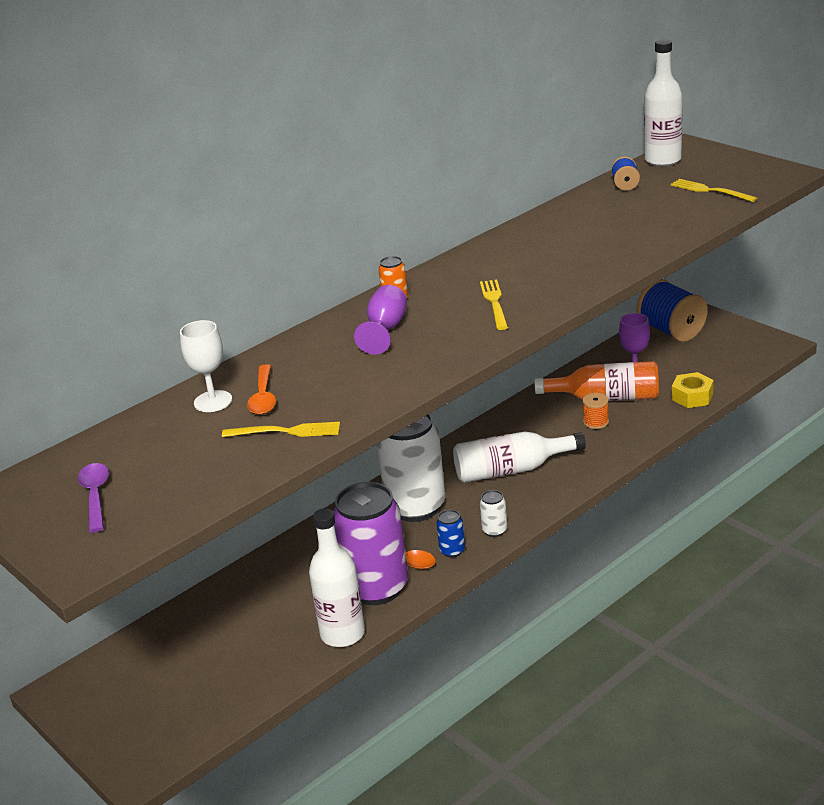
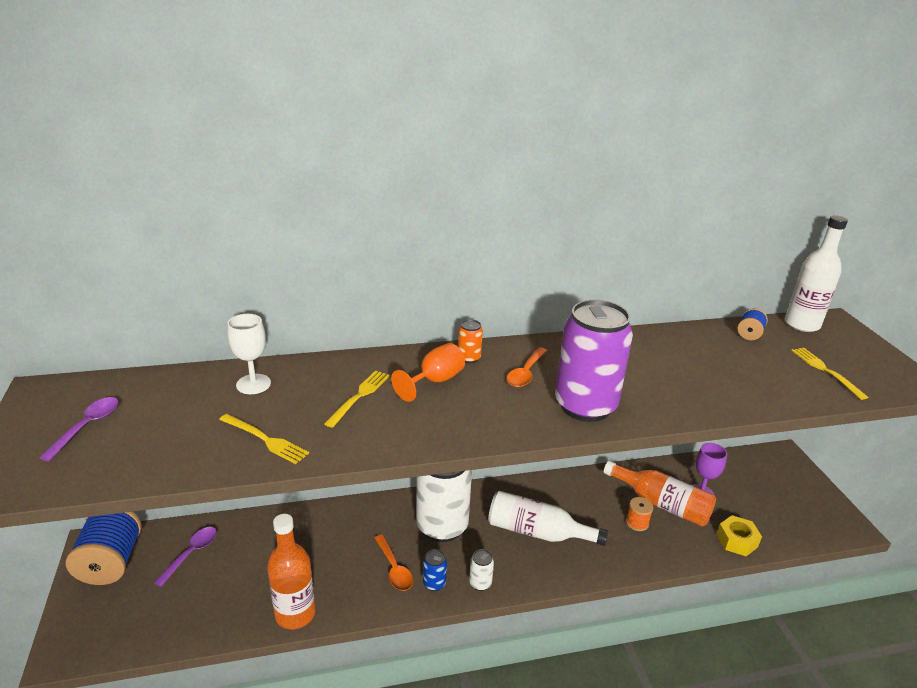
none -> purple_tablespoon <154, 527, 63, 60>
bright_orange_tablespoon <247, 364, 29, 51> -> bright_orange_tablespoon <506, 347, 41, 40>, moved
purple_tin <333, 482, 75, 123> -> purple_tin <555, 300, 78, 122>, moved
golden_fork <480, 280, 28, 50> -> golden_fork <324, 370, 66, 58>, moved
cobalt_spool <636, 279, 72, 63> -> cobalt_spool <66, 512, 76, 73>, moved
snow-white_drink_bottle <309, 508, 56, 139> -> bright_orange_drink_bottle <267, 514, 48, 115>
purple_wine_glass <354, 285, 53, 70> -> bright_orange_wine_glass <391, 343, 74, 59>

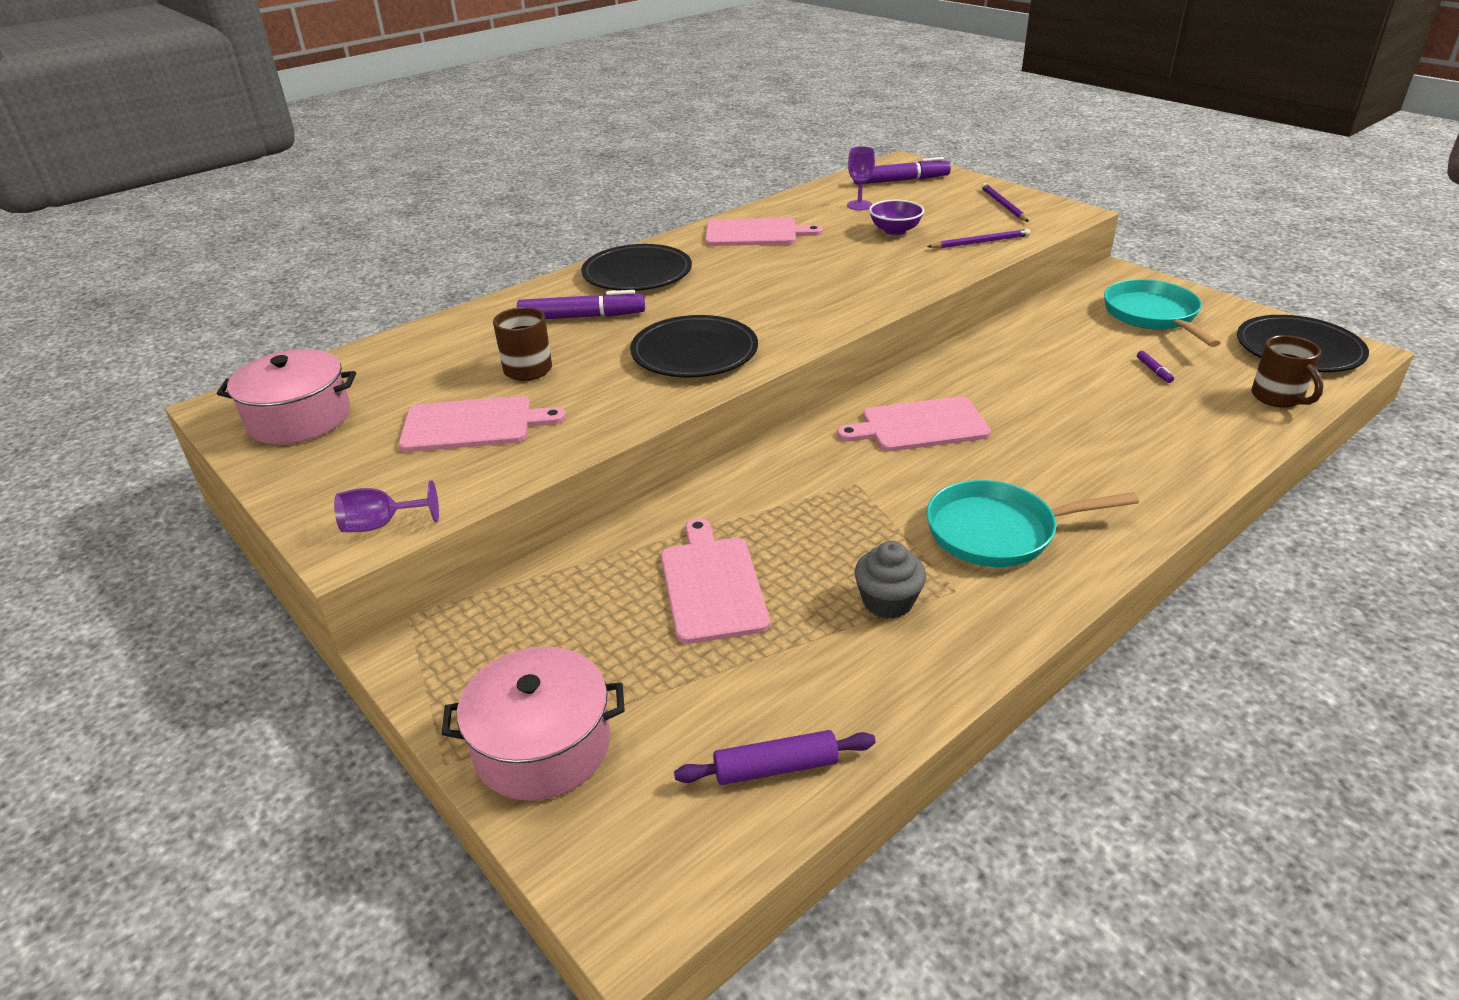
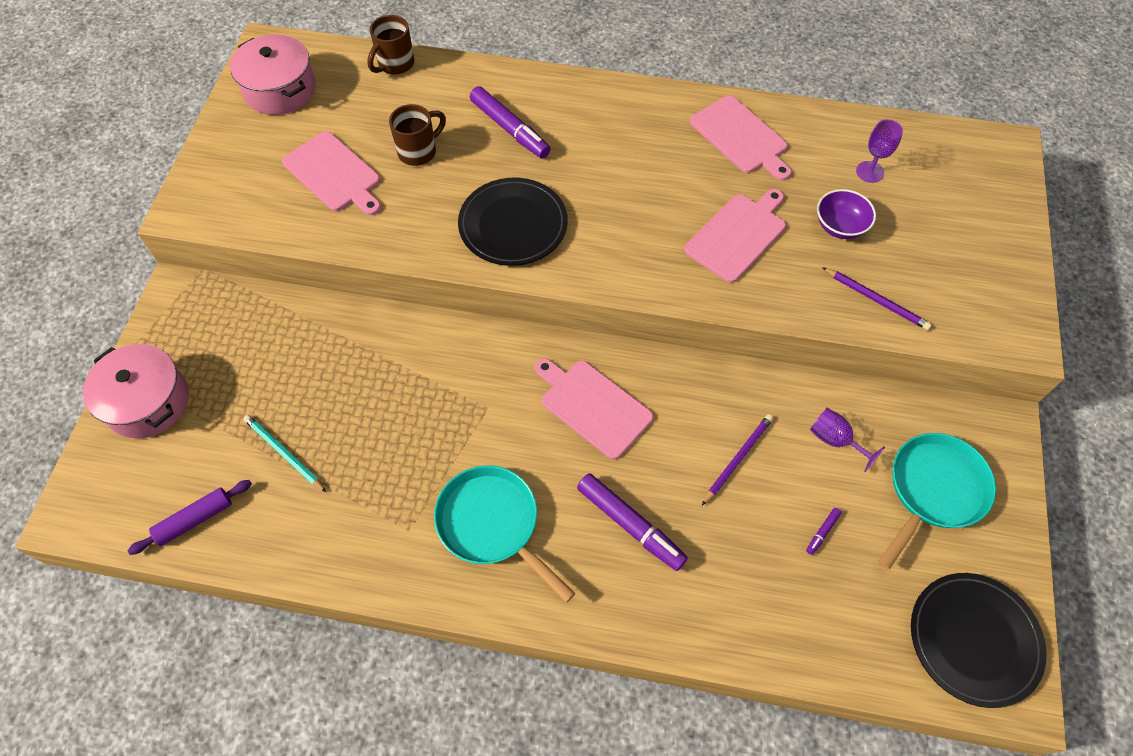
ebony_plate <581, 244, 111, 47> -> none
gray_fairy_cake <854, 541, 72, 78> -> none
none -> teal_lead_pencil <244, 415, 82, 77>
purple_wine_glass <334, 480, 105, 52> -> purple_wine_glass <810, 408, 75, 64>, moved
rose-pink_bread_board <661, 518, 109, 126> -> rose-pink_bread_board <684, 189, 102, 94>, moved
purple_marker_pen <853, 157, 98, 28> -> purple_marker_pen <577, 473, 111, 98>, moved
purple_lead_pencil <981, 183, 48, 39> -> purple_lead_pencil <702, 414, 71, 91>, moved
russet_coffee_mug <1251, 335, 73, 73> -> russet_coffee_mug <367, 15, 48, 60>, moved
purple_rolling_pin <674, 730, 202, 55> -> purple_rolling_pin <127, 480, 125, 75>, 75 degrees counterclockwise

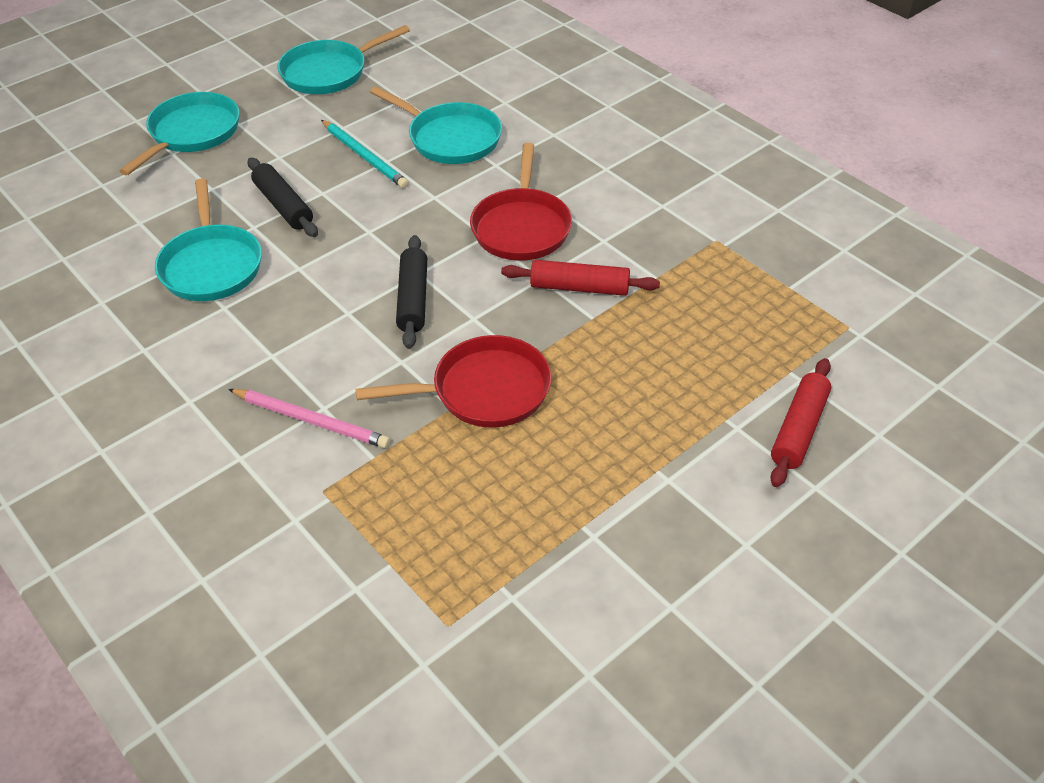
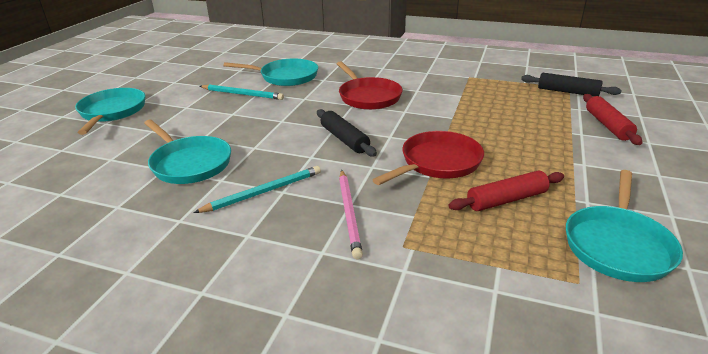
none -> teal_lead_pencil <194, 166, 127, 47>
ebony_rolling_pin <248, 158, 70, 79> -> ebony_rolling_pin <521, 73, 101, 23>, moved
teal_frying_pan <278, 25, 132, 69> -> teal_frying_pan <566, 170, 117, 112>, moved
crimson_rolling_pin <501, 260, 159, 36> -> crimson_rolling_pin <448, 170, 116, 41>, moved
rose-pink_lead_pencil <228, 389, 162, 59> -> rose-pink_lead_pencil <339, 170, 24, 89>, 90 degrees clockwise

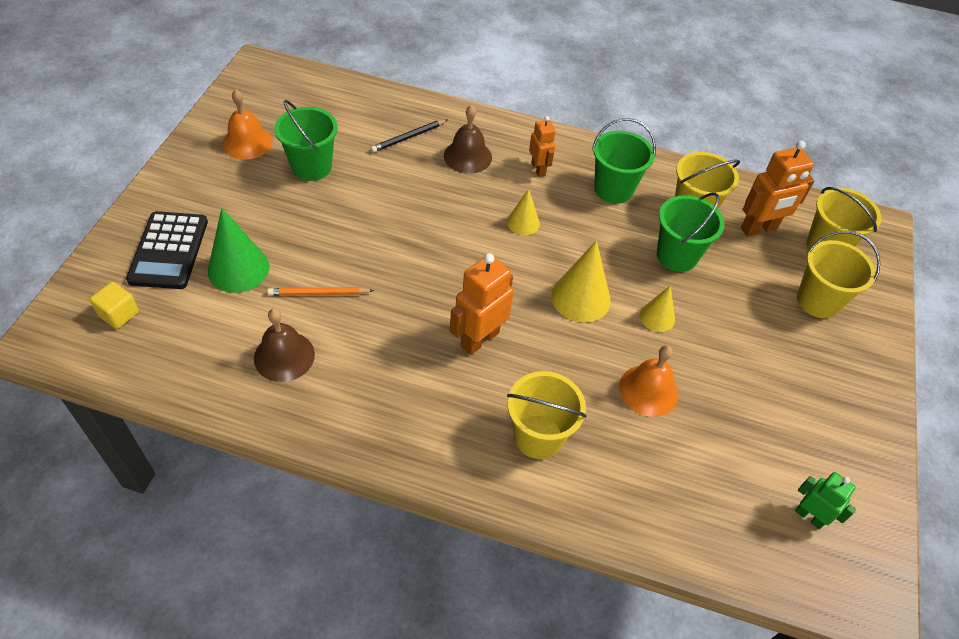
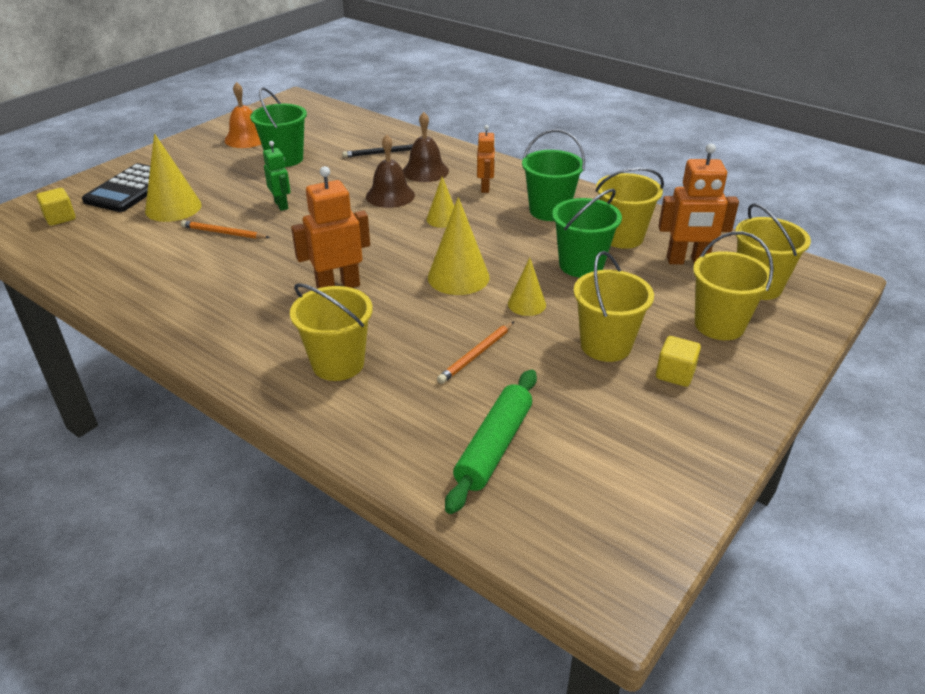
none -> emerald_rolling_pin <445, 369, 92, 145>
none -> golden_bucket <573, 251, 81, 111>
none -> golden_cube <656, 336, 45, 51>
russet_bell <254, 308, 61, 74> -> russet_bell <366, 134, 49, 74>, moved
emerald_toy_robot <795, 472, 61, 57> -> emerald_toy_robot <263, 141, 28, 70>, moved
bright_orange_bell <619, 345, 59, 72> -> bright_orange_lead_pencil <437, 322, 77, 62>
emerald_solid_cone <208, 208, 62, 85> -> golden_solid_cone <145, 133, 57, 89>

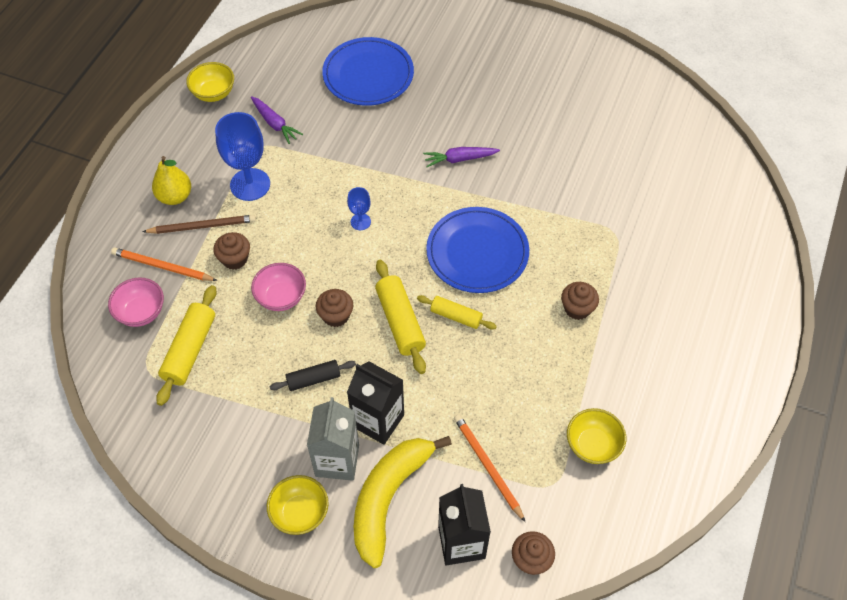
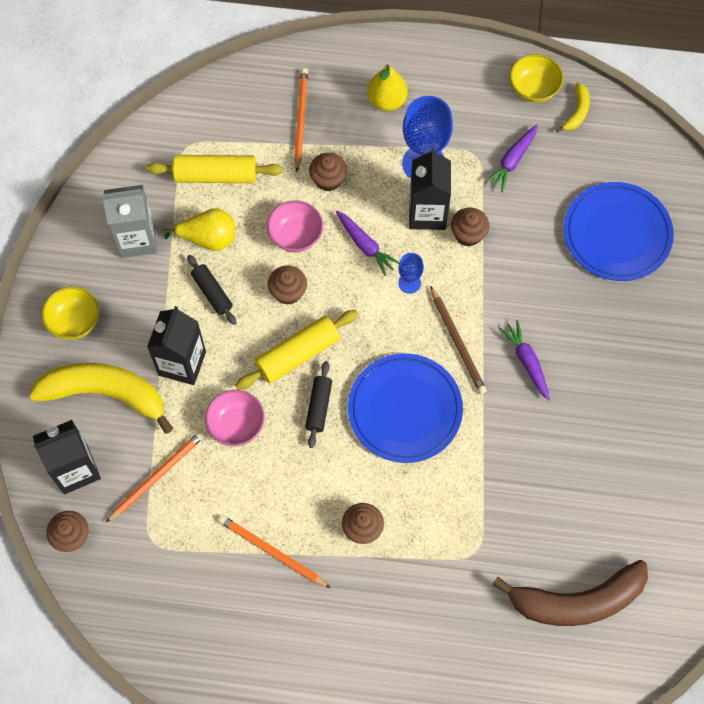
golden_bowl <567, 408, 59, 56> -> none
none -> golden_toy_pear <163, 208, 72, 43>
none -> bright_orange_lead_pencil <218, 515, 113, 73>
none -> purple_toy_carrot <336, 210, 64, 66>
none -> ebony_carton <409, 148, 42, 82>
none -> russet_fairy_cake <451, 207, 39, 40>
none -> russet_banana <492, 560, 156, 66>
none -> golden_banana <556, 82, 34, 50>
rose-pink_bowl <108, 277, 56, 50> -> rose-pink_bowl <205, 390, 59, 56>, moved
russet_lead_pencil <142, 215, 114, 19> -> russet_lead_pencil <430, 286, 57, 108>, moved
gray_carton <307, 397, 52, 84> -> gray_carton <102, 185, 55, 73>, moved
golden_rolling_pin <417, 295, 80, 35> -> ebony_rolling_pin <305, 361, 27, 87>

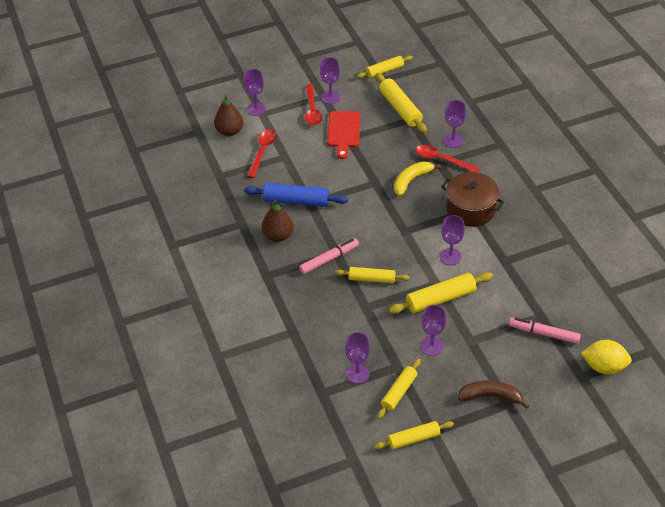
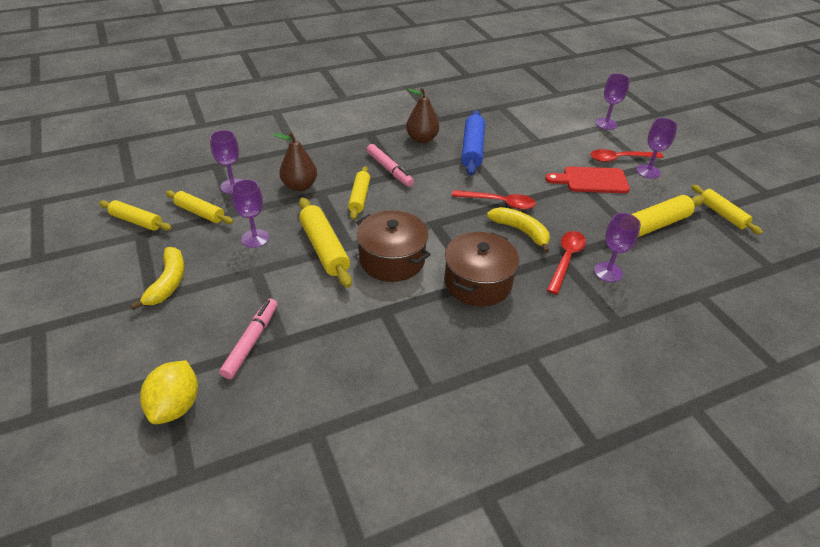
russet_toy_pear <214, 95, 29, 41> -> russet_toy_pear <273, 132, 44, 59>, moved
crimson_tablespoon <247, 129, 30, 49> -> crimson_tablespoon <452, 190, 84, 20>, moved
purple_wine_glass <440, 215, 25, 50> -> russet_pot <356, 210, 75, 72>
russet_banana <458, 380, 71, 29> -> golden_banana <130, 247, 55, 63>
golden_rolling_pin <374, 421, 80, 29> -> golden_rolling_pin <99, 200, 73, 31>, 45 degrees counterclockwise

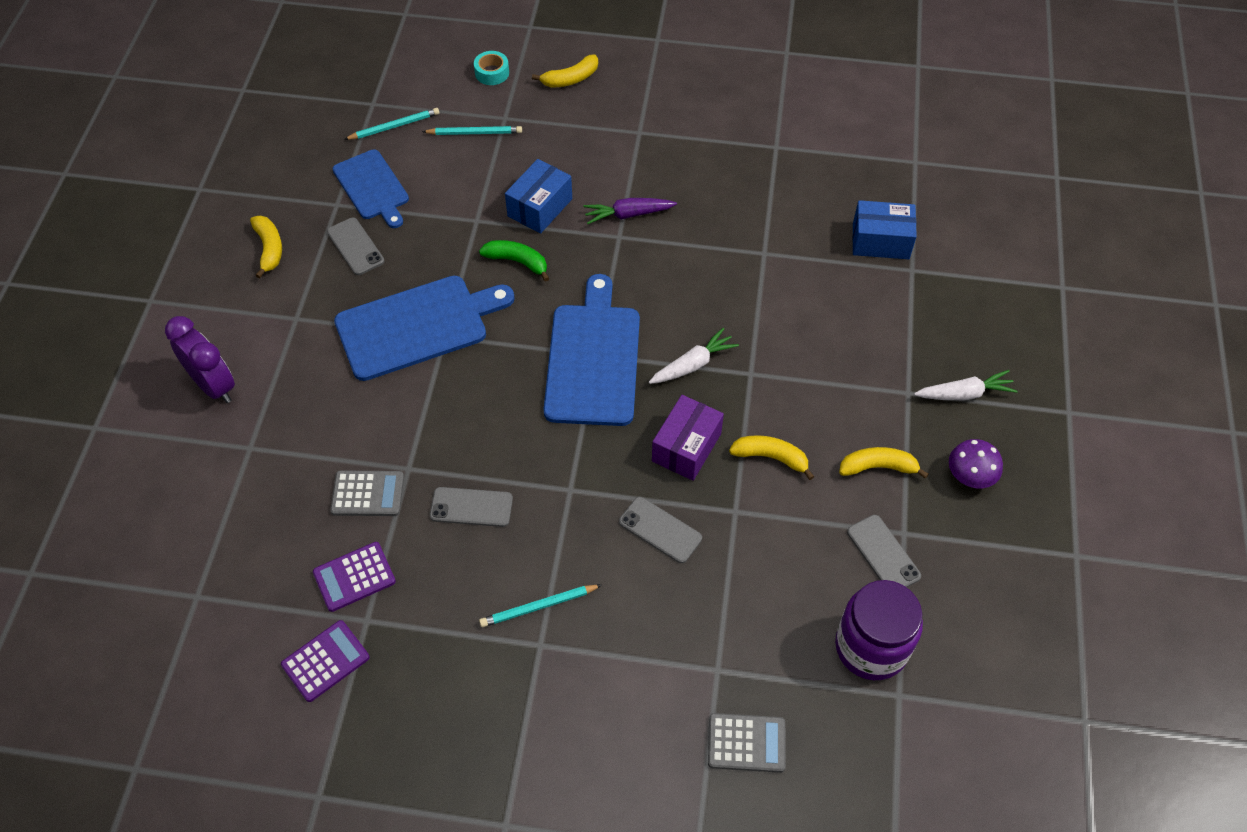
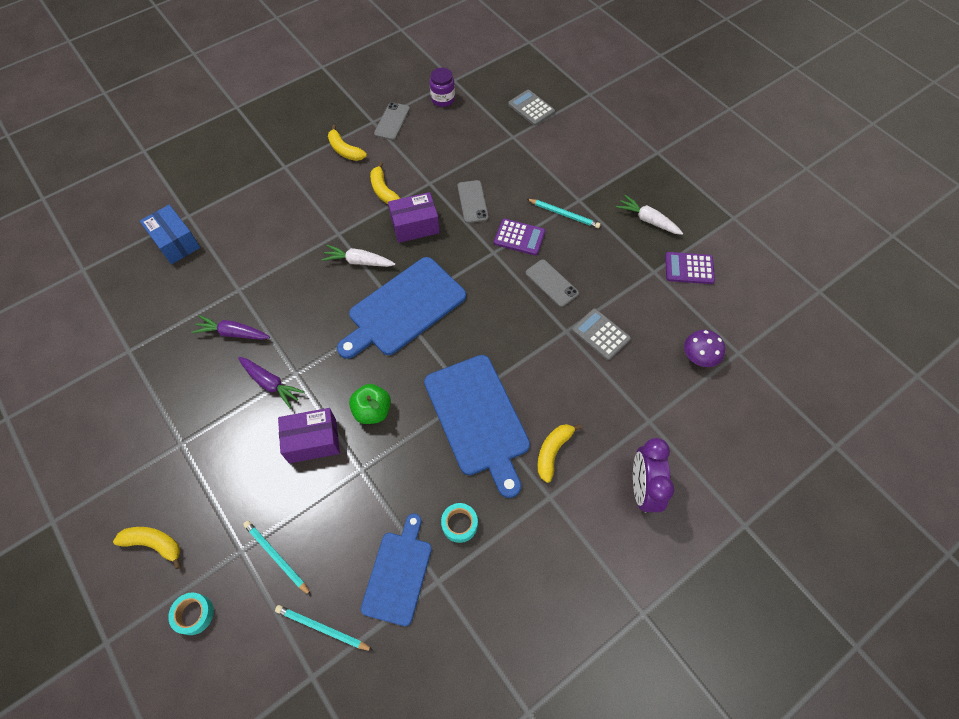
none -> purple_toy_carrot <192, 315, 78, 25>
golden_banana <250, 216, 32, 62> -> golden_banana <537, 424, 45, 59>, moved
purple_pocket_calculator <313, 542, 83, 70> -> purple_pocket_calculator <494, 218, 52, 38>, moved
snow-white_toy_carrot <914, 370, 104, 30> -> snow-white_toy_carrot <616, 195, 67, 40>, moved
purple_mushroom <949, 439, 54, 49> -> purple_mushroom <684, 330, 41, 37>, moved
gray_mobile_phone <327, 218, 57, 57> -> teal_sticky_tape <441, 503, 37, 40>
emerald_banana <479, 240, 71, 42> -> emerald_apple <349, 384, 42, 40>
cobalt_package <505, 159, 67, 75> -> purple_package <278, 408, 62, 55>
cobalt_bread_board <334, 276, 181, 105> -> cobalt_bread_board <424, 355, 106, 143>, 135 degrees counterclockwise
purple_jam_jar <835, 580, 88, 100> -> purple_jam_jar <430, 68, 25, 39>, x0.59

